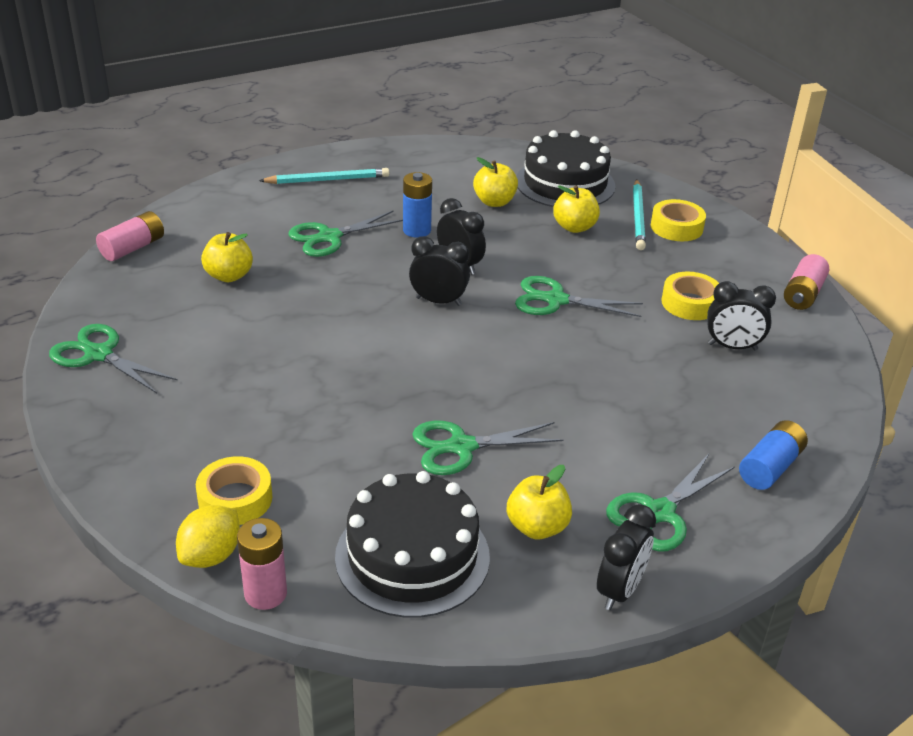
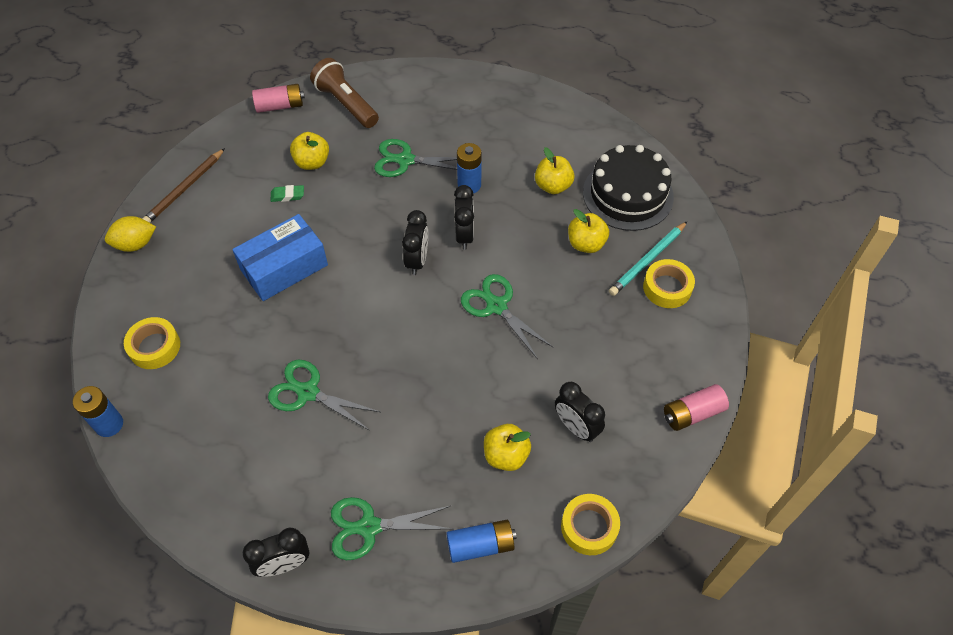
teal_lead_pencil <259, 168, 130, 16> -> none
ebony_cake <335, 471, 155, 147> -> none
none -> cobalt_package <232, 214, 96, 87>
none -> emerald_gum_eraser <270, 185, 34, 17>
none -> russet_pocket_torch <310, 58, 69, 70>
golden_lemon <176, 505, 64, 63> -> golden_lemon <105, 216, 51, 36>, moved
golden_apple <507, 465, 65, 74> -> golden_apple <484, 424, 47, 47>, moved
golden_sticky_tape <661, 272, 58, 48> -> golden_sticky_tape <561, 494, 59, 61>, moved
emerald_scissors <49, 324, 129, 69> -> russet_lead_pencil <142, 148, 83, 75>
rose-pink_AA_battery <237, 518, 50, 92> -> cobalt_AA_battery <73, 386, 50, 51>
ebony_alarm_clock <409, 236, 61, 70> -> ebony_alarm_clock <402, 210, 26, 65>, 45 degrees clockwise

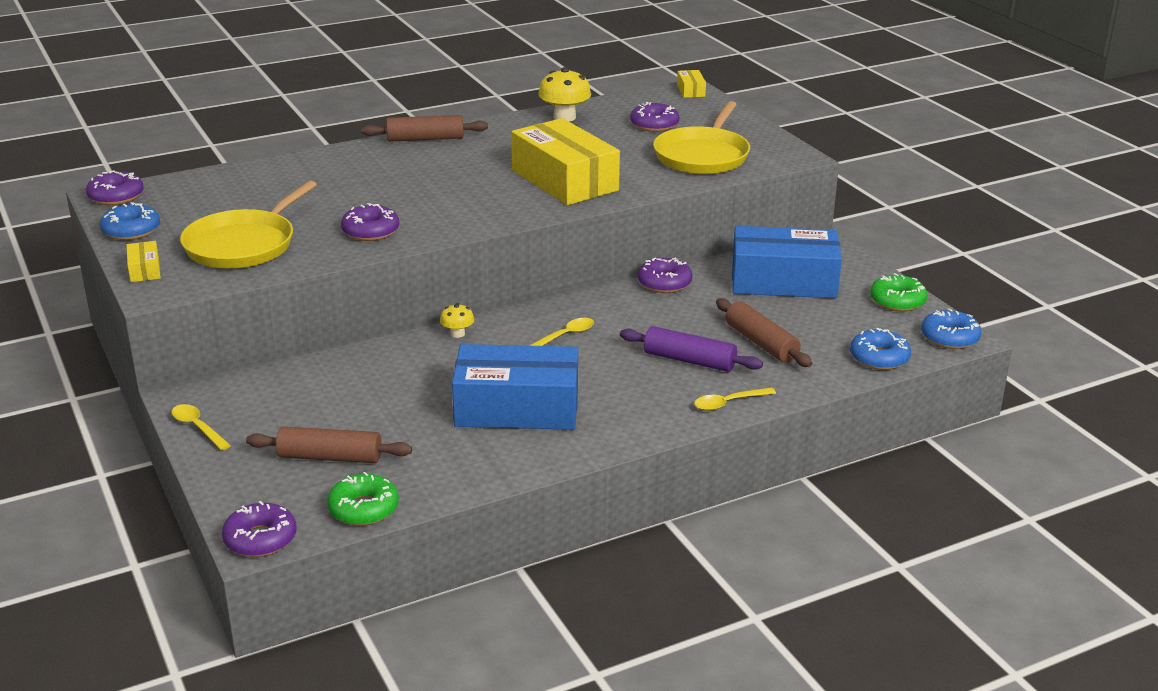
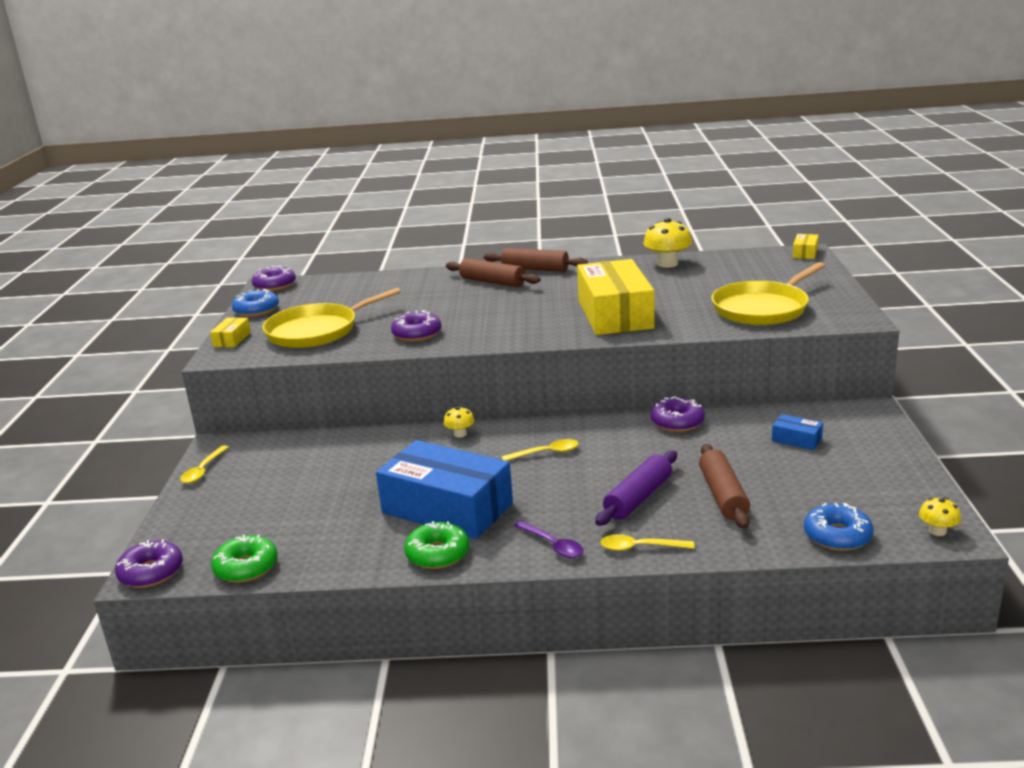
purple_donut <630, 102, 49, 30> -> none
none -> purple_tablespoon <514, 521, 70, 37>
russet_rolling_pin <246, 426, 166, 37> -> russet_rolling_pin <446, 258, 94, 29>, moved
emerald_donut <870, 273, 57, 39> -> emerald_donut <404, 521, 65, 48>, moved
cobalt_donut <921, 309, 61, 40> -> golden_mushroom <919, 497, 42, 39>
golden_tablespoon <171, 404, 60, 46> -> golden_tablespoon <180, 445, 49, 38>, 150 degrees counterclockwise
purple_rolling_pin <620, 326, 143, 46> -> purple_rolling_pin <595, 450, 82, 76>, 75 degrees clockwise
cobalt_package <732, 226, 110, 72> -> cobalt_package <772, 414, 51, 36>, x0.41

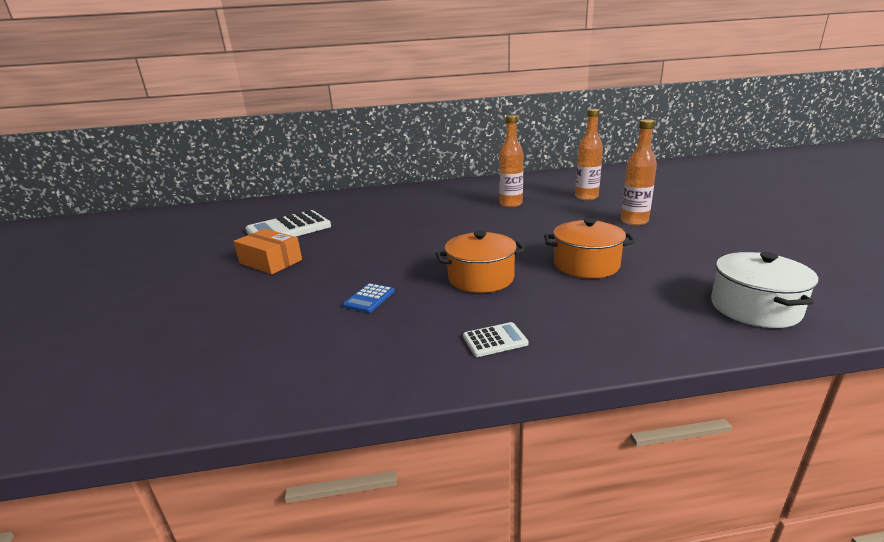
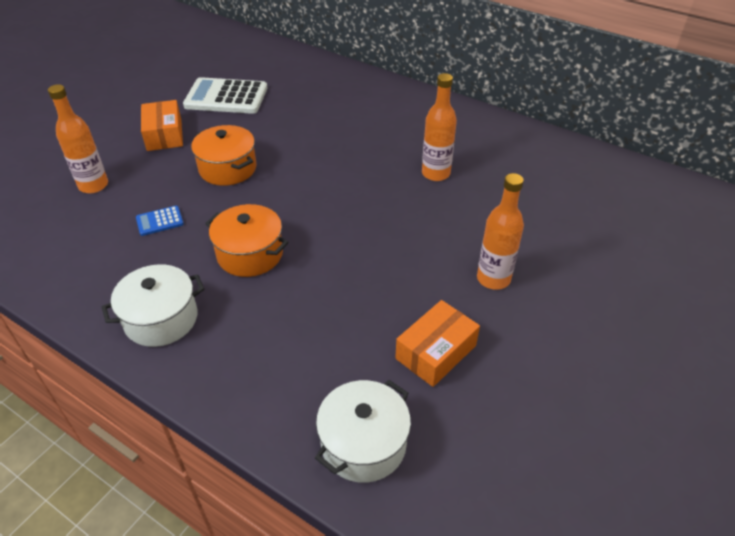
none -> bright_orange_package <395, 300, 85, 87>
bright_orange_pot <544, 218, 91, 60> -> bright_orange_pot <191, 125, 66, 61>, moved
bright_orange_drink_bottle <575, 109, 28, 91> -> bright_orange_drink_bottle <48, 84, 60, 109>, moved
snow-white_pocket_calculator <463, 322, 65, 35> -> snow-white_pot <102, 264, 102, 83>

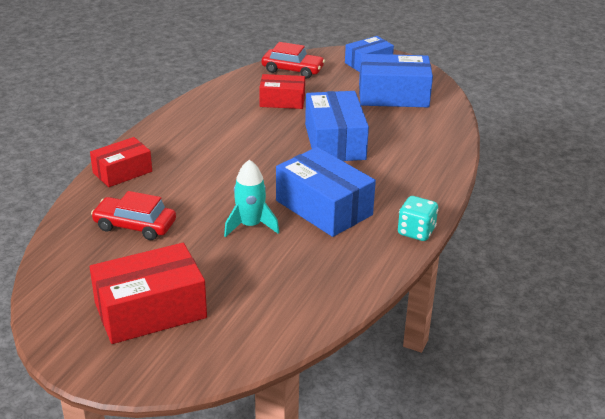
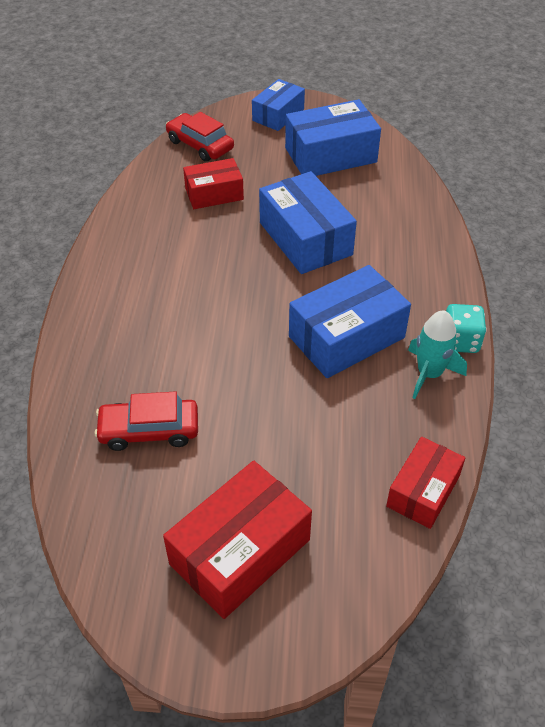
crimson_package <90, 137, 62, 50> -> crimson_package <386, 437, 79, 92>, moved
teal_spaceship <224, 160, 55, 77> -> teal_spaceship <408, 310, 59, 89>, moved
crimson_car <262, 42, 63, 36> -> crimson_car <166, 112, 68, 50>, 135 degrees counterclockwise
cobalt_package <276, 147, 100, 90> -> cobalt_package <289, 265, 122, 113>, 60 degrees counterclockwise

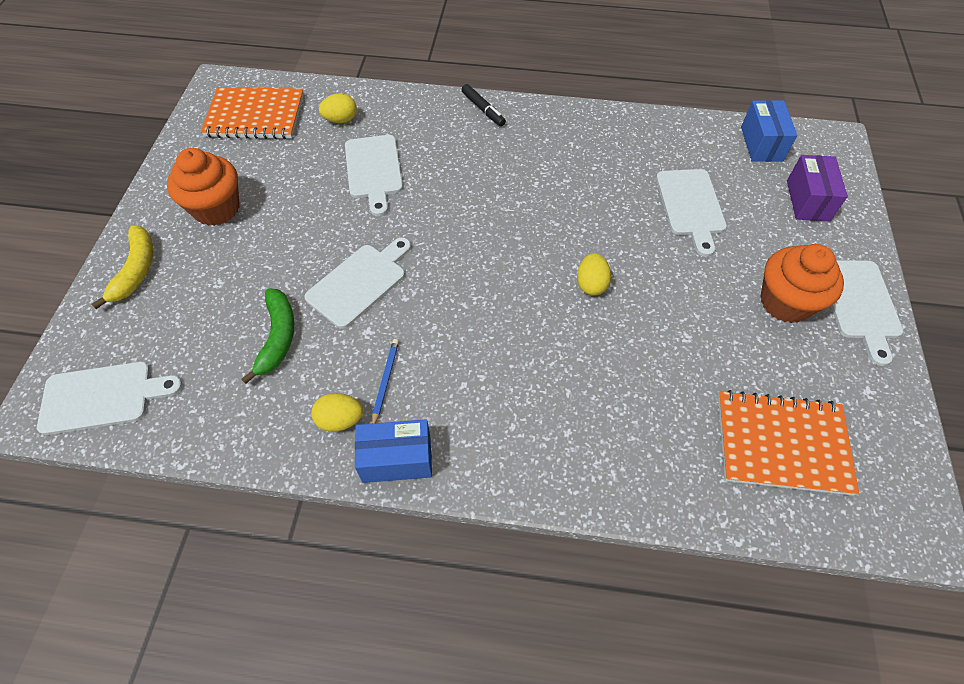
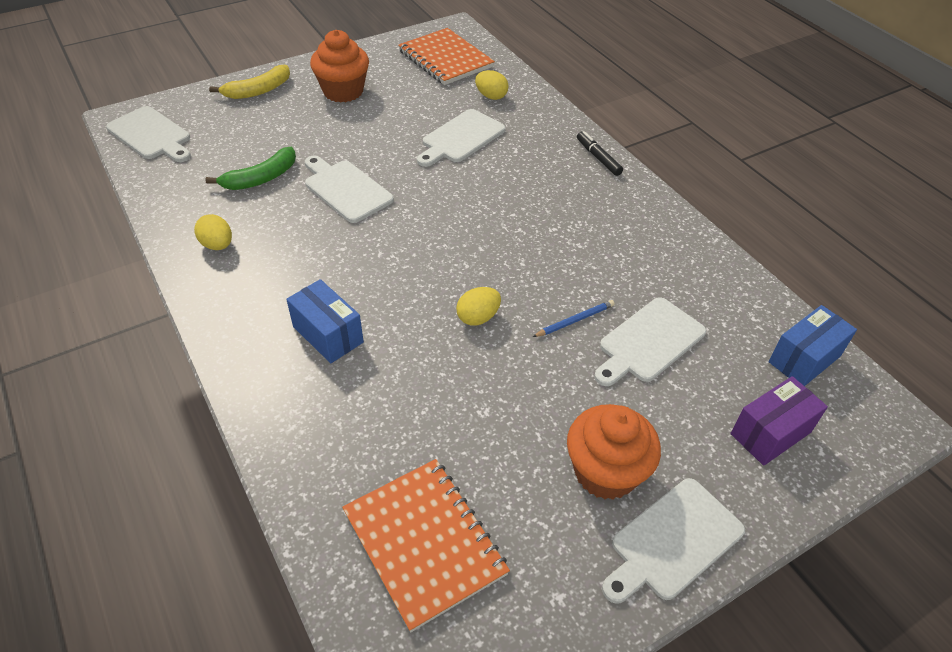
cobalt_package <355, 419, 77, 64> -> cobalt_package <286, 279, 78, 84>, moved
cobalt_lead_pencil <372, 339, 27, 85> -> cobalt_lead_pencil <533, 300, 82, 37>, moved
snow-white_bread_board <304, 238, 107, 91> -> snow-white_bread_board <305, 155, 89, 68>, 135 degrees counterclockwise
ebony_marker_pen <462, 84, 44, 42> -> ebony_marker_pen <577, 131, 46, 45>, 135 degrees clockwise

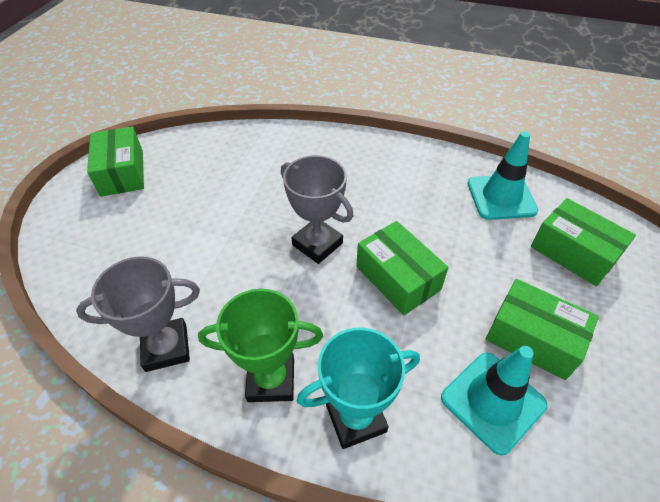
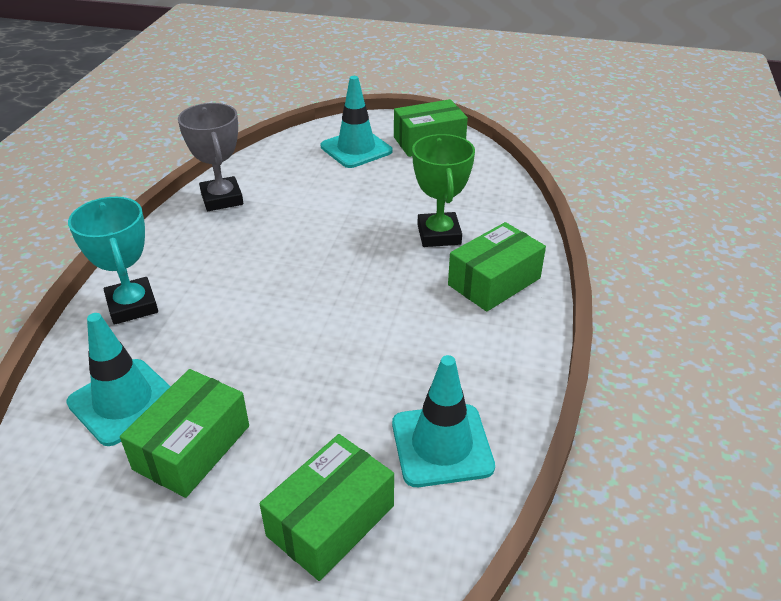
gray_prize_cup <281, 155, 72, 109> -> none
none -> teal_road_cone <321, 76, 71, 92>
emerald_prize_cup <198, 289, 125, 113> -> emerald_prize_cup <412, 134, 63, 113>, moved
emerald_package <356, 221, 92, 94> -> emerald_package <448, 222, 98, 90>, moved

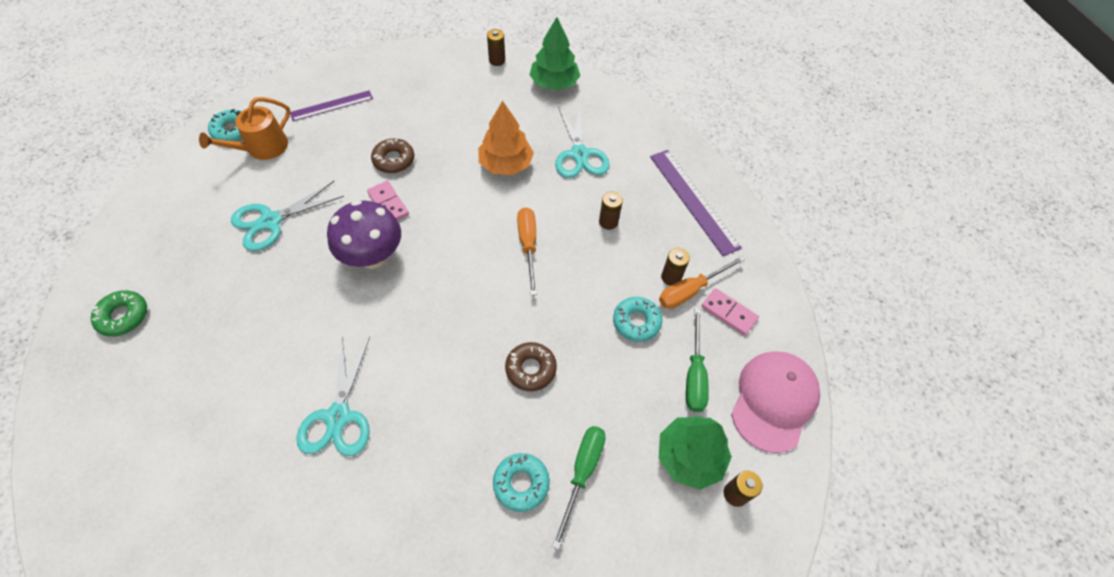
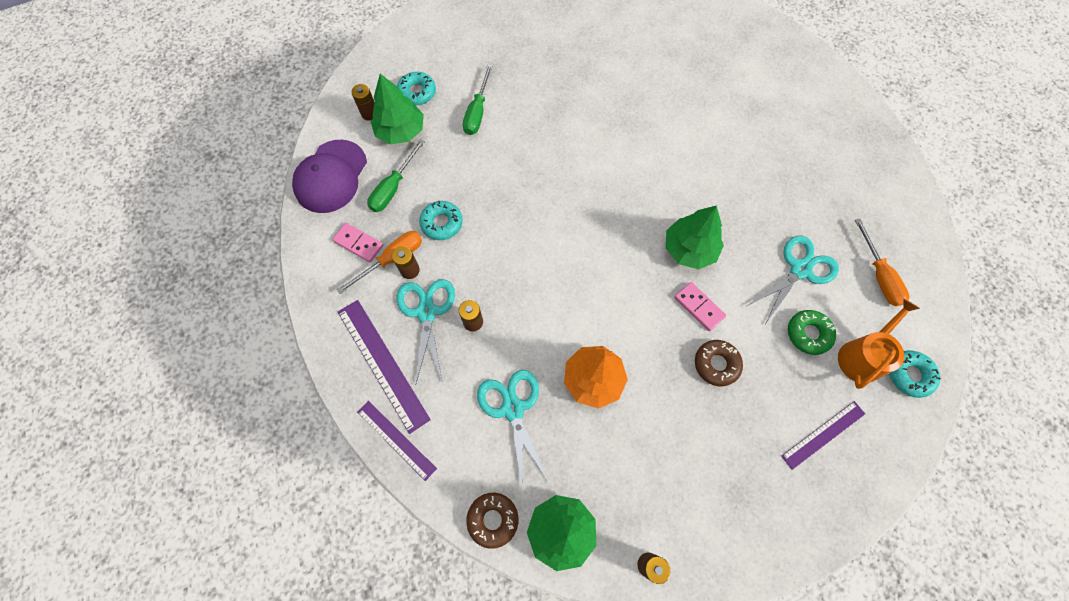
none -> purple_measuring_stick <357, 401, 80, 80>
emerald_donut <91, 290, 56, 47> -> emerald_donut <788, 310, 48, 45>, moved
teal_scissors <297, 337, 73, 119> -> teal_scissors <397, 279, 58, 104>, moved
teal_donut <493, 453, 57, 59> -> teal_donut <397, 72, 39, 34>, moved
russet_donut <505, 342, 52, 49> -> russet_donut <466, 493, 52, 56>, moved
bright_orange_screwdriver <517, 207, 20, 88> -> bright_orange_screwdriver <855, 218, 55, 89>, moved
purple_mushroom <327, 200, 74, 69> -> emerald_toy_tree <666, 205, 58, 64>
rose-pink_peaked_cap <731, 351, 89, 102> -> purple_peaked_cap <292, 140, 75, 73>
emerald_screwdriver <686, 308, 23, 104> -> emerald_screwdriver <367, 139, 58, 73>, 150 degrees counterclockwise

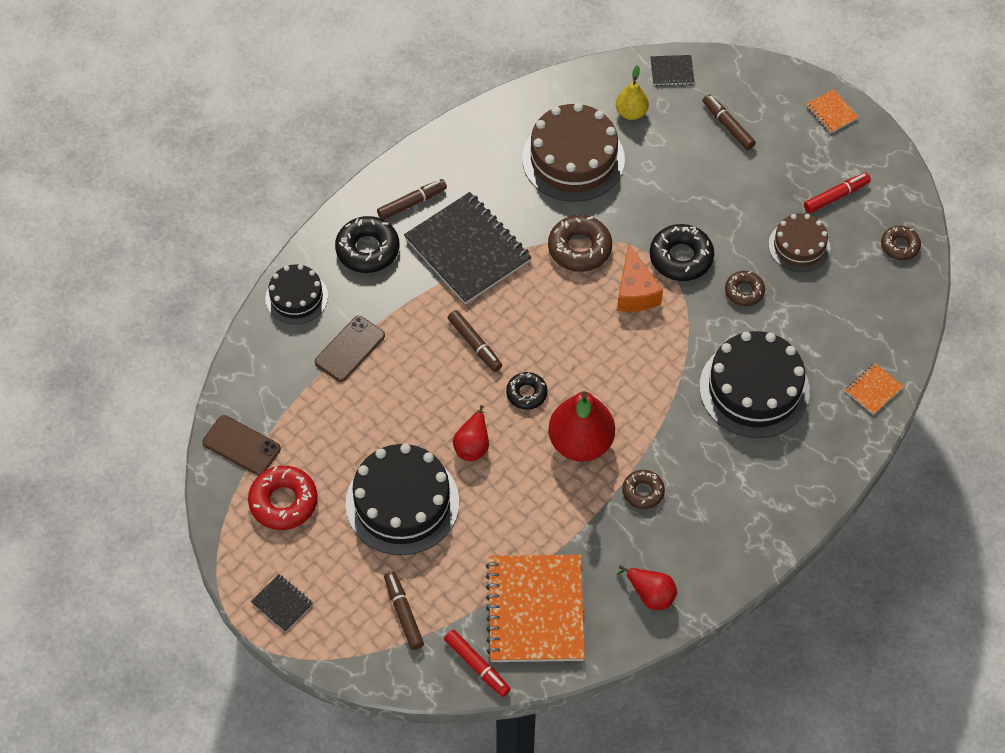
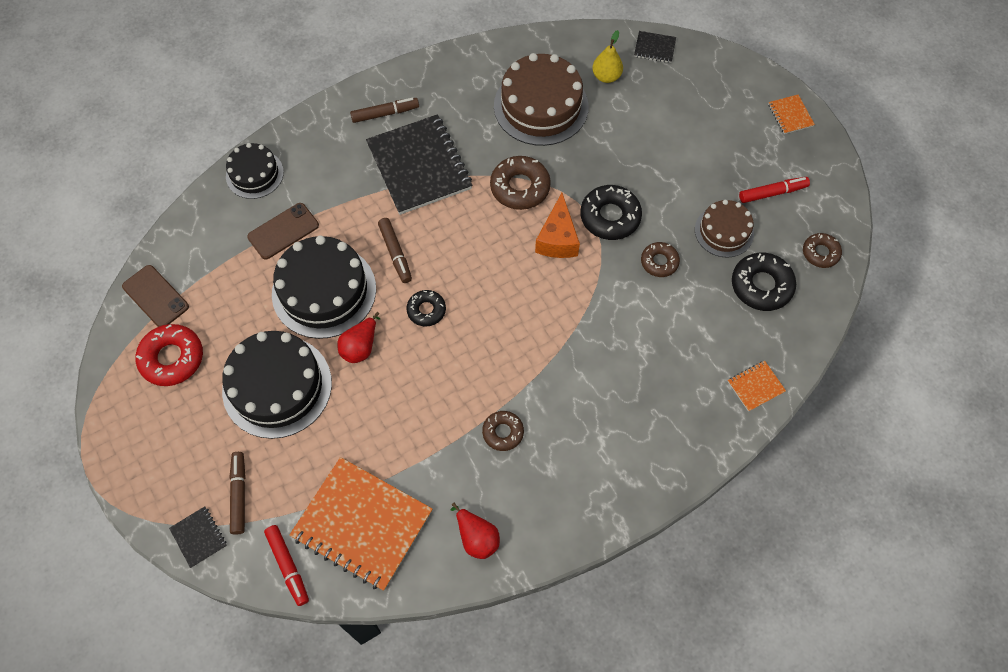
crimson_toy_pear <548, 391, 67, 70> -> none
russet_marker_pen <703, 94, 53, 56> -> none
ebony_exercise_book <251, 574, 62, 58> -> ebony_exercise_book <169, 506, 58, 62>, moved
ebony_donut <335, 216, 64, 57> -> ebony_donut <732, 253, 64, 58>, moved
ebony_cake <699, 331, 111, 107> -> ebony_cake <272, 235, 104, 104>, moved
bright_orange_exercise_book <486, 555, 99, 107> -> bright_orange_exercise_book <290, 457, 142, 134>, 75 degrees counterclockwise

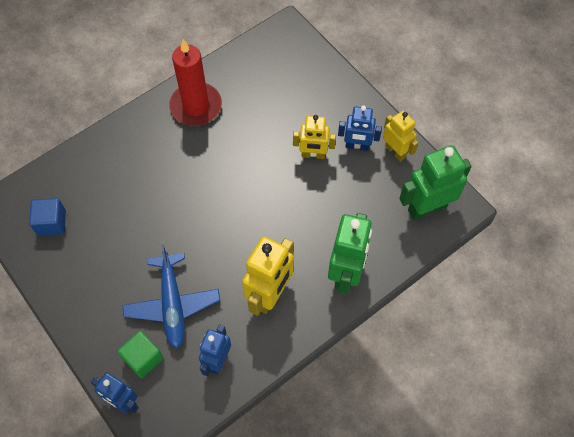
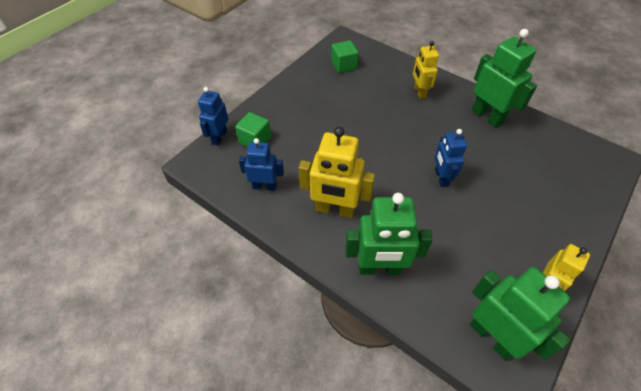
cobalt_aeroplane <122, 244, 98, 105> -> none
golden_toy_robot <293, 115, 43, 44> -> golden_toy_robot <413, 41, 26, 58>, moved
cobalt_toy_robot <338, 106, 44, 45> -> cobalt_toy_robot <434, 129, 33, 58>, moved
crimson_wax_candle <169, 39, 53, 87> -> emerald_toy_robot <472, 29, 65, 99>
cobalt_cube <29, 198, 37, 38> -> emerald_cube <331, 40, 28, 33>

